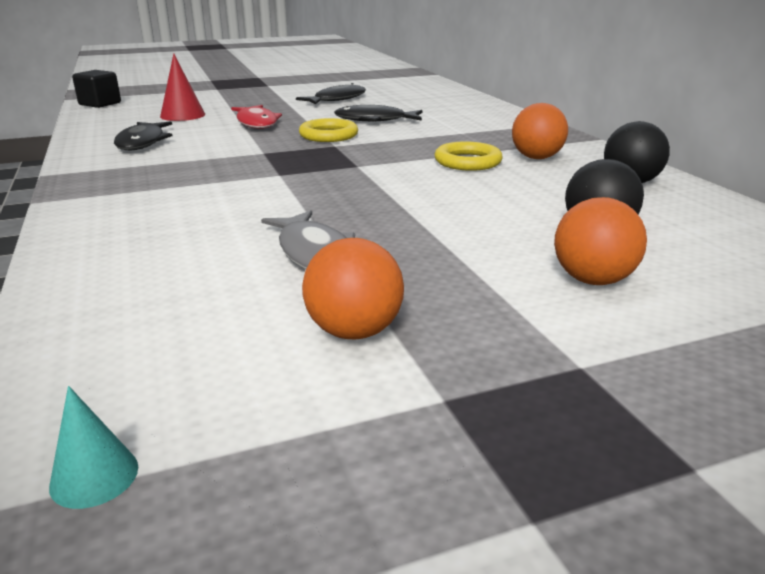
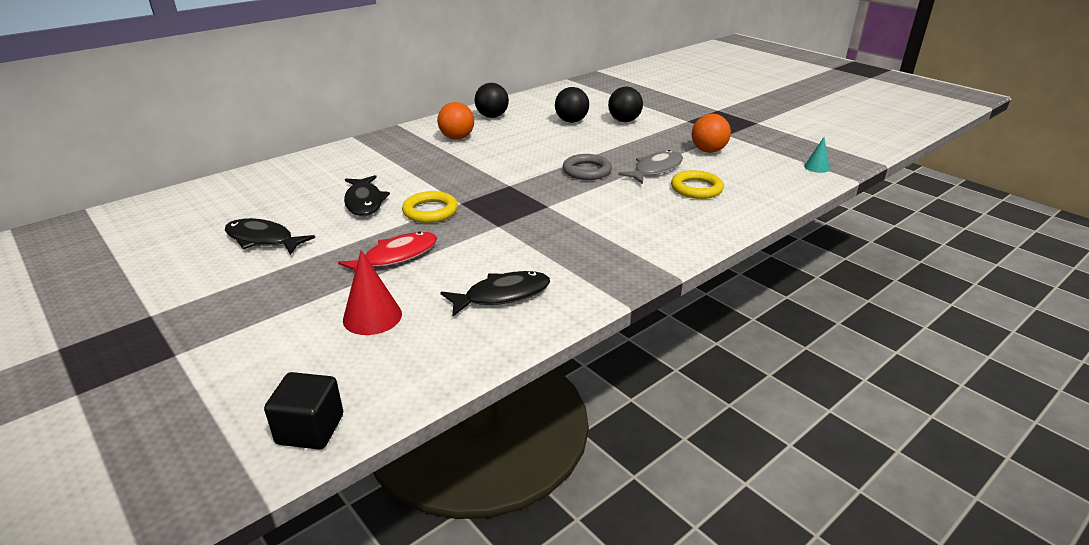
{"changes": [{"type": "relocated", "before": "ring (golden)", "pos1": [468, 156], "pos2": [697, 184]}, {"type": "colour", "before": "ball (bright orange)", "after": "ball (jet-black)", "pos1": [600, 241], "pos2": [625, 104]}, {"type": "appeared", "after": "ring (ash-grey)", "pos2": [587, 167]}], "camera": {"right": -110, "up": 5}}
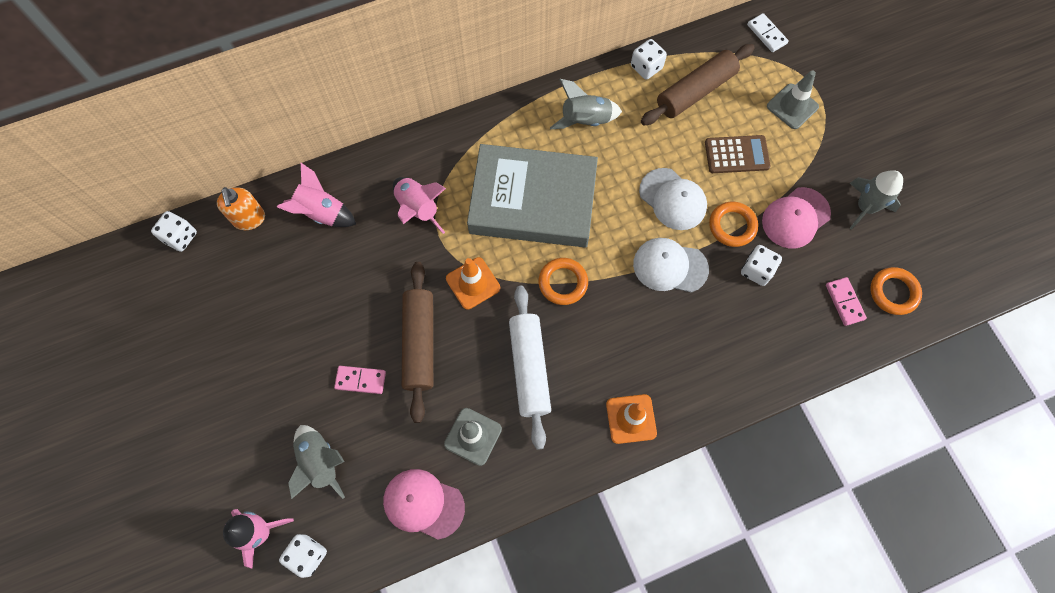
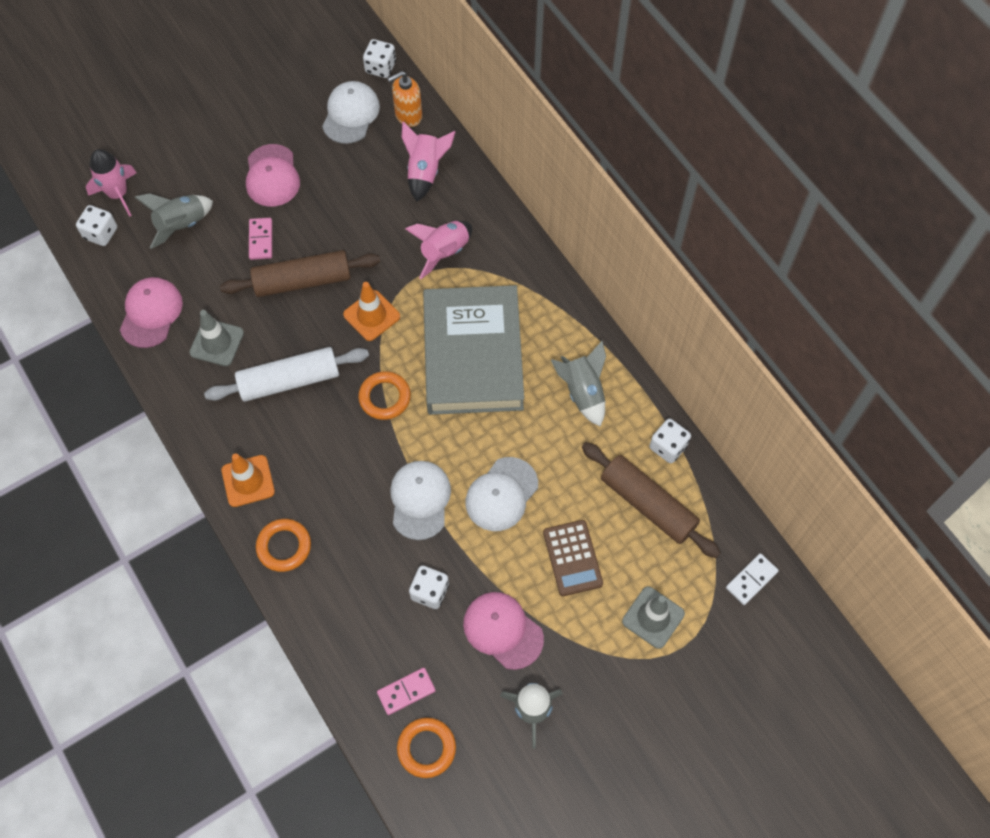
{"changes": [{"type": "relocated", "before": "ring (bright orange)", "pos1": [733, 224], "pos2": [283, 545]}, {"type": "appeared", "after": "peaked cap (pink)", "pos2": [273, 175]}, {"type": "appeared", "after": "peaked cap (pure white)", "pos2": [351, 112]}], "camera": {"right": 80, "up": -5}}
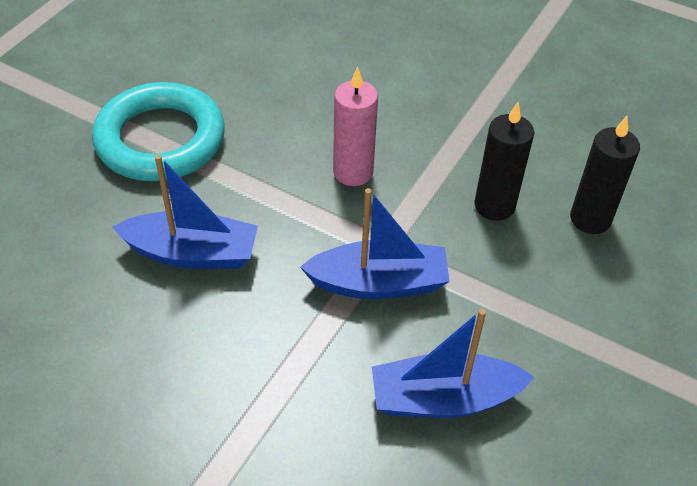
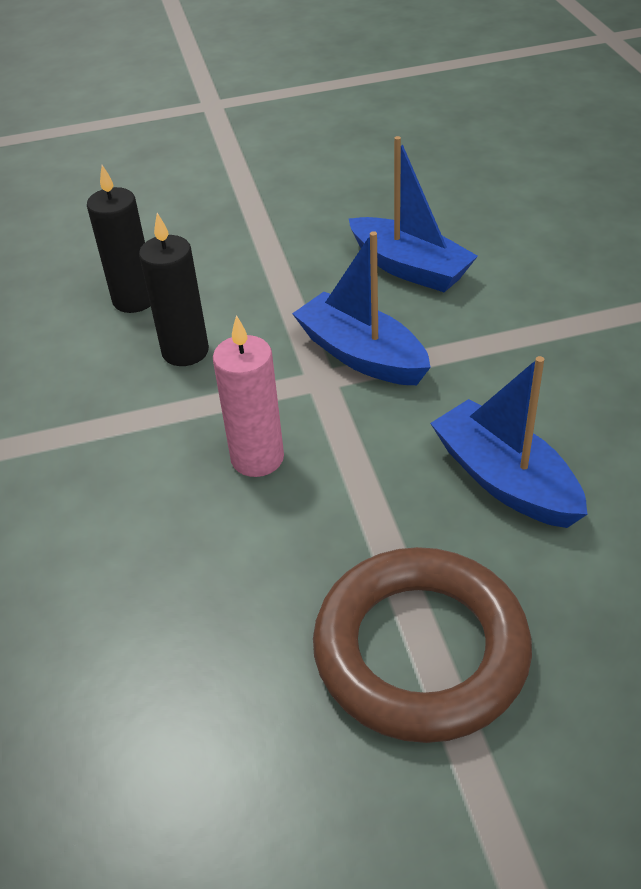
{"changes": [{"type": "colour", "before": "ring (aqua)", "after": "ring (dark brown)", "pos1": [158, 131], "pos2": [422, 645]}], "camera": {"right": -130, "up": -5}}
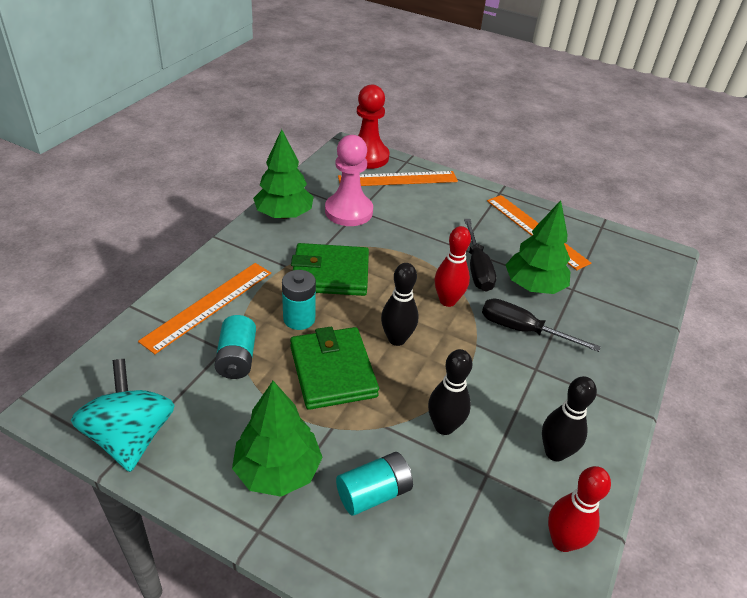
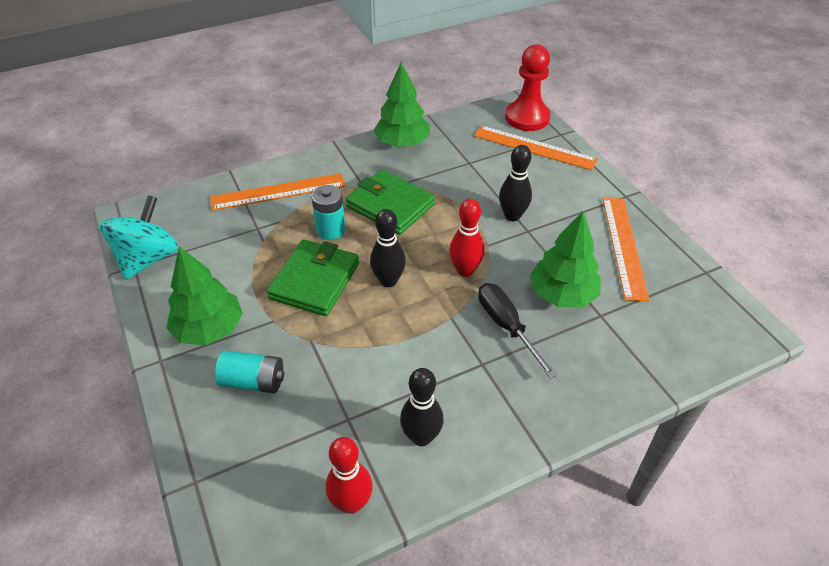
{"changes": [{"type": "missing", "before": "power cell (aqua)", "pos1": [235, 347]}, {"type": "missing", "before": "game pawn (pink)", "pos1": [349, 180]}, {"type": "relocated", "before": "skittle (jet-black)", "pos1": [450, 392], "pos2": [515, 183]}, {"type": "missing", "before": "flat screwdriver (jet-black)", "pos1": [480, 255]}], "camera": {"right": 40, "up": 5}}
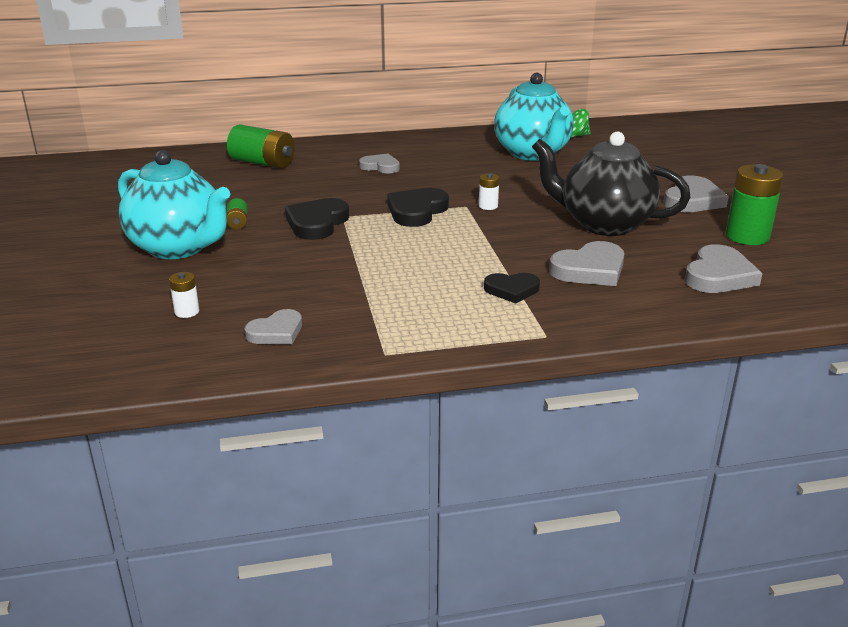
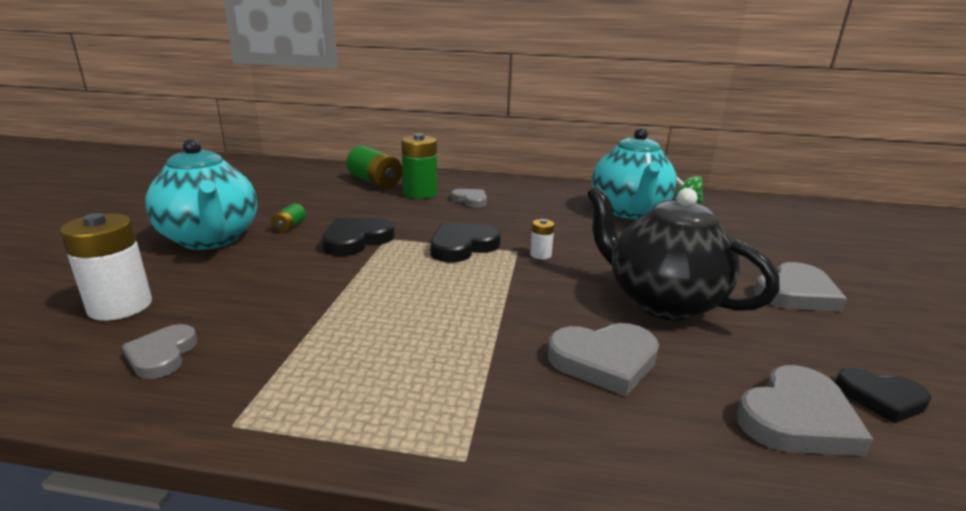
{"changes": [{"type": "size", "before": "power cell (pure white)", "pos1": [184, 295], "pos2": [105, 267], "scale": 2.04}, {"type": "spun", "before": "love heart (ash-grey)", "pos1": [273, 326], "pos2": [160, 351], "turn": 105}, {"type": "relocated", "before": "love heart (jet-black)", "pos1": [512, 288], "pos2": [883, 395]}, {"type": "relocated", "before": "power cell (leaf-green)", "pos1": [755, 204], "pos2": [419, 166]}], "camera": {"right": 20, "up": -5}}
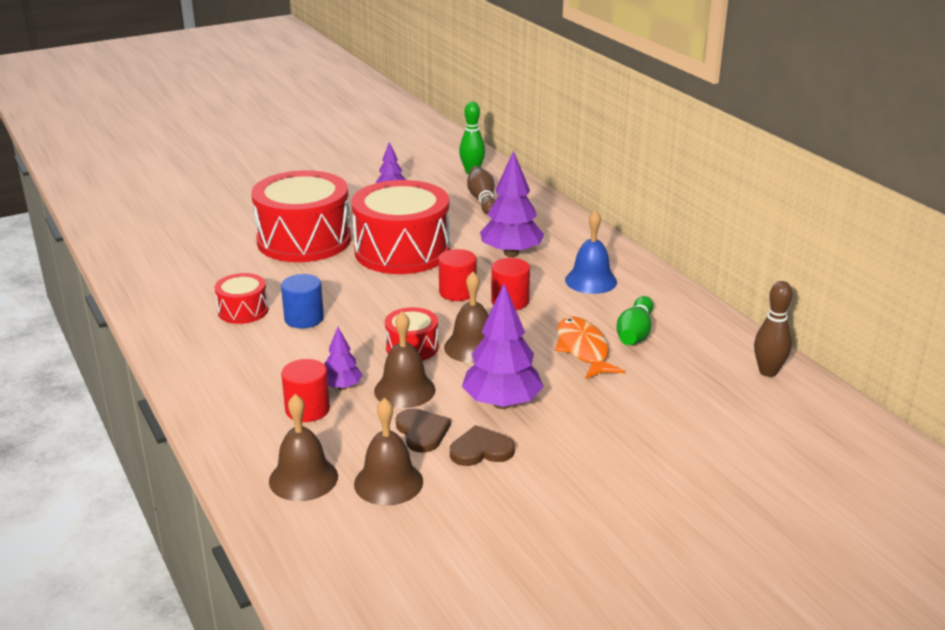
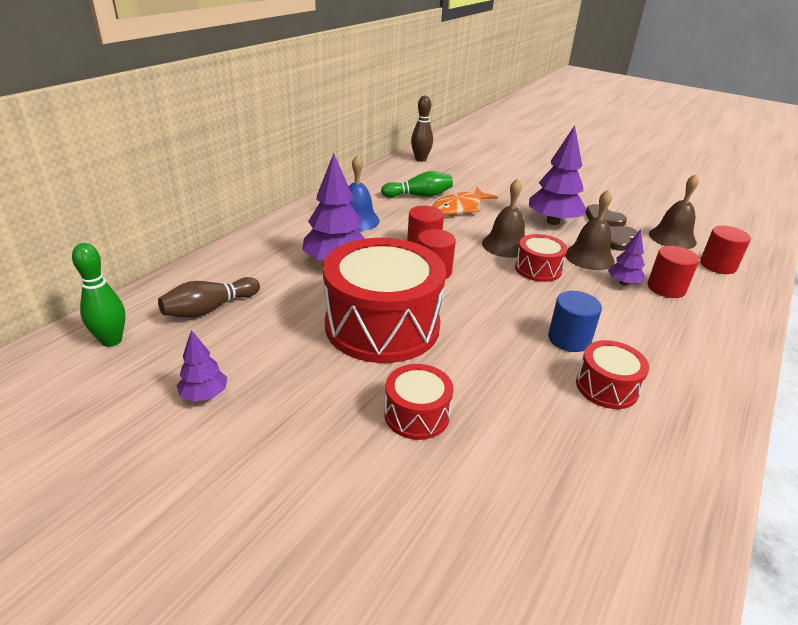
{"changes": [{"type": "size", "before": "toy drum (crimson)", "pos1": [301, 216], "pos2": [418, 402], "scale": 0.47}, {"type": "exchanged", "before": "school bell (dark brown)", "after": "cylinder (crimson)", "pos1": [303, 447], "pos2": [725, 250]}], "camera": {"right": -120, "up": 5}}
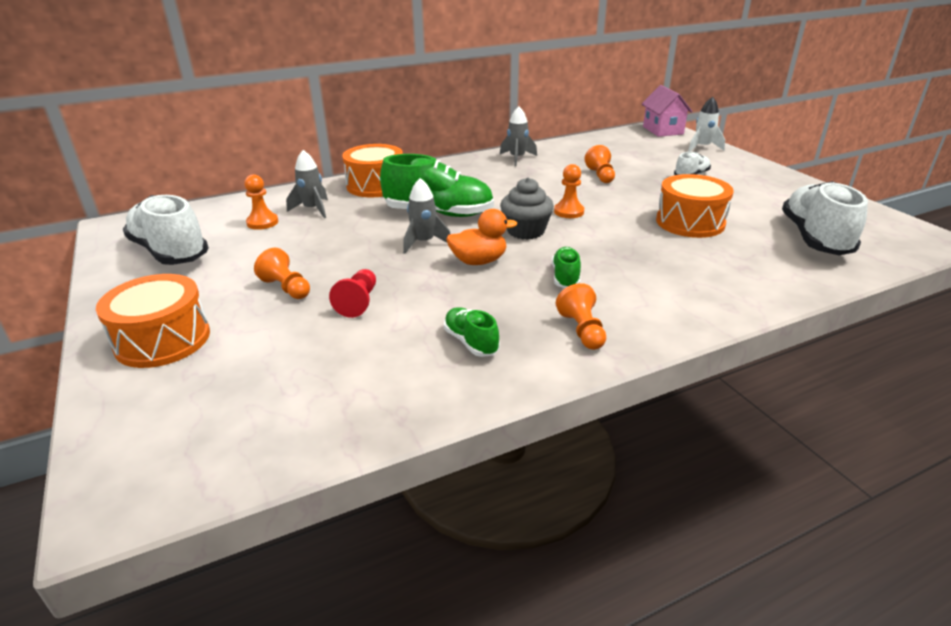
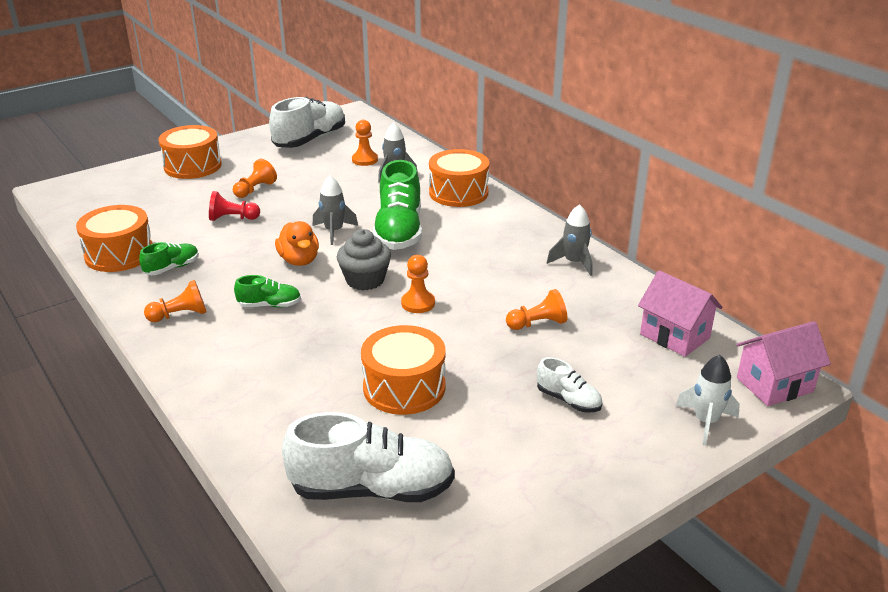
{"changes": [{"type": "appeared", "after": "toy drum (bright orange)", "pos2": [114, 238]}, {"type": "appeared", "after": "house (pink)", "pos2": [680, 313]}], "camera": {"right": 80, "up": 0}}
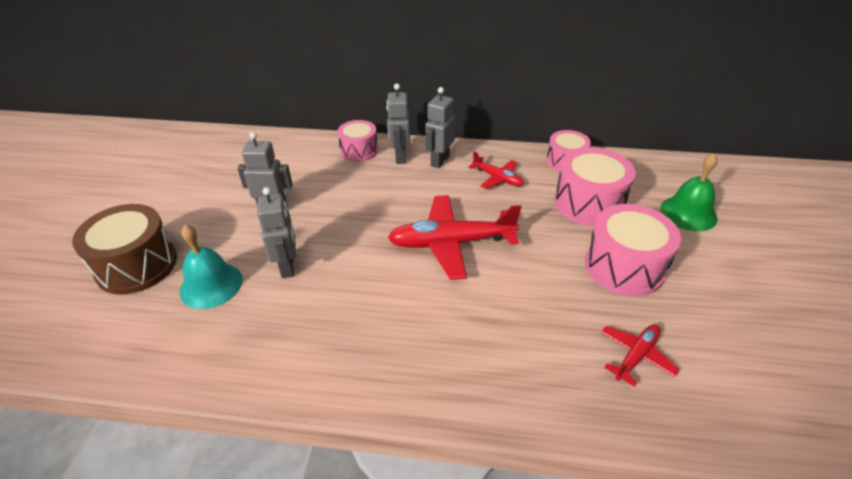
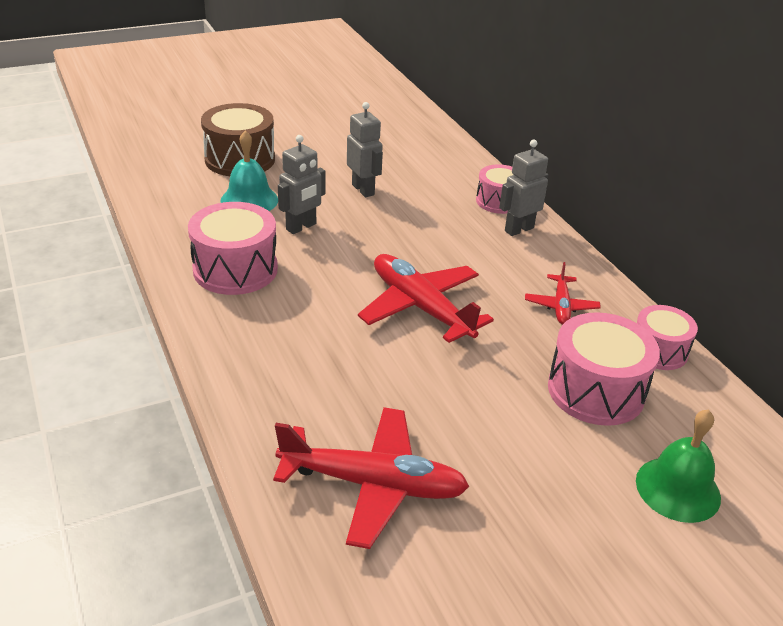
{"changes": [{"type": "missing", "before": "robot figure (ash-grey)", "pos1": [440, 127]}, {"type": "relocated", "before": "toy drum (pink)", "pos1": [633, 250], "pos2": [233, 248]}, {"type": "size", "before": "aeroplane (crimson)", "pos1": [640, 355], "pos2": [371, 478], "scale": 1.88}], "camera": {"right": 55, "up": -5}}
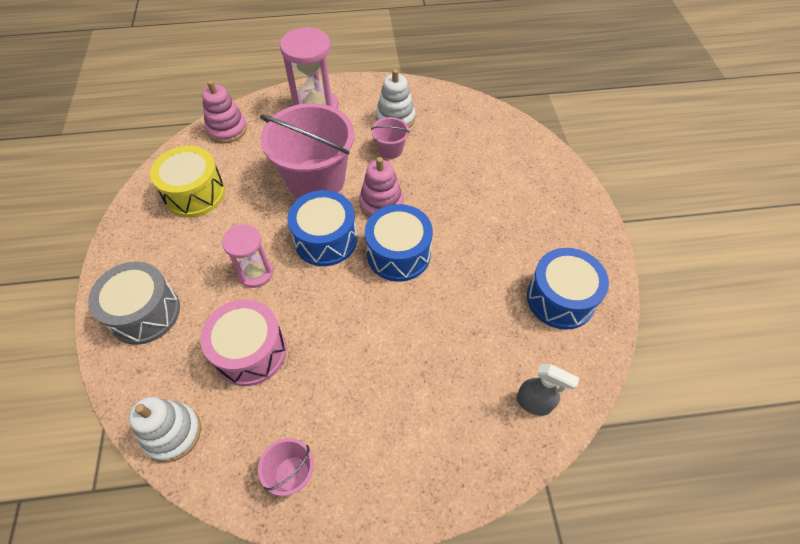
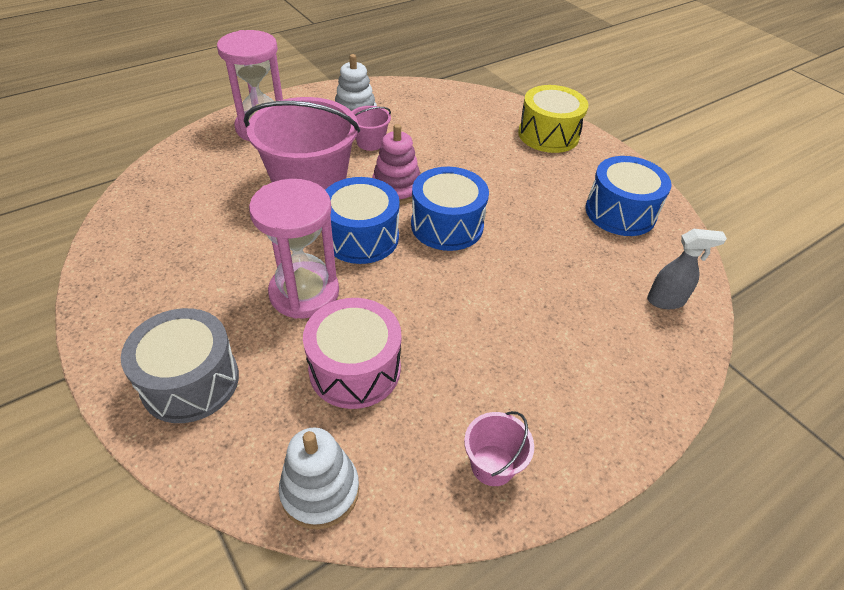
{"changes": [{"type": "relocated", "before": "toy drum (golden)", "pos1": [187, 181], "pos2": [553, 119]}, {"type": "missing", "before": "stacking rings (pink)", "pos1": [224, 111]}, {"type": "size", "before": "sand timer (pink)", "pos1": [247, 256], "pos2": [294, 249], "scale": 1.57}], "camera": {"right": -30, "up": -10}}
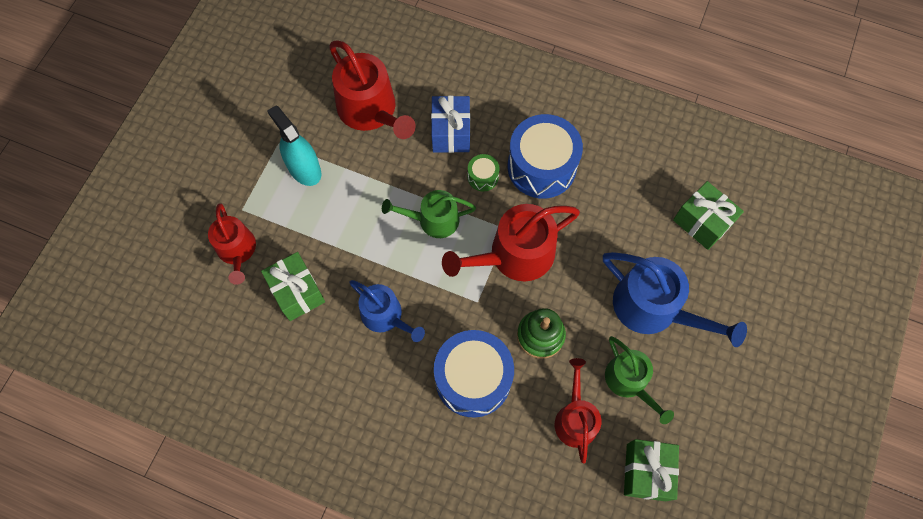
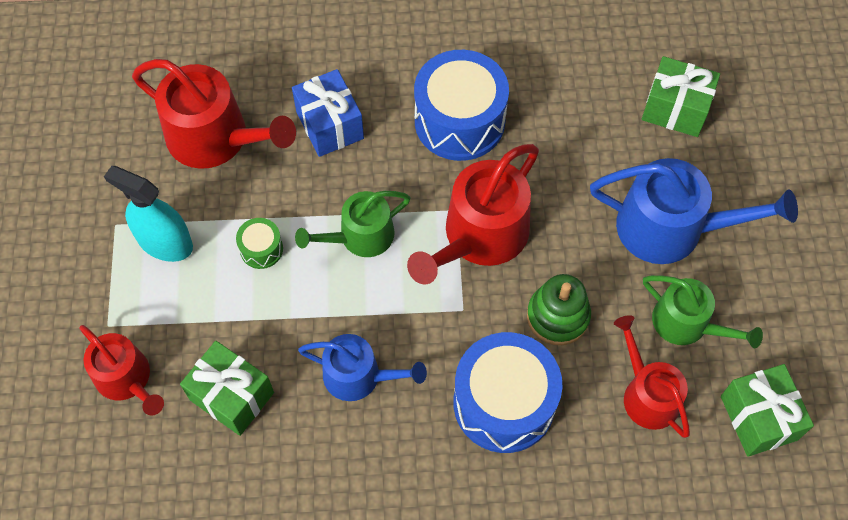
{"changes": [{"type": "relocated", "before": "toy drum (leaf-green)", "pos1": [483, 172], "pos2": [259, 243]}], "camera": {"right": -25, "up": -5}}
